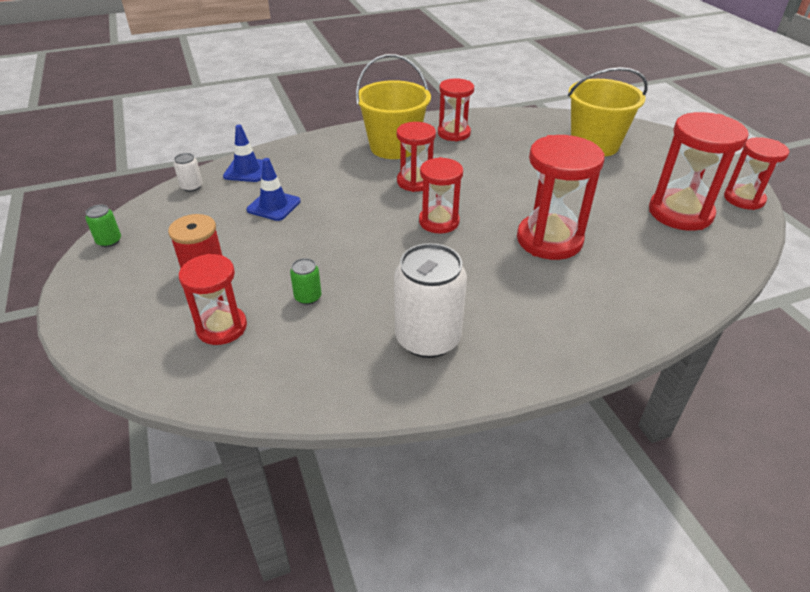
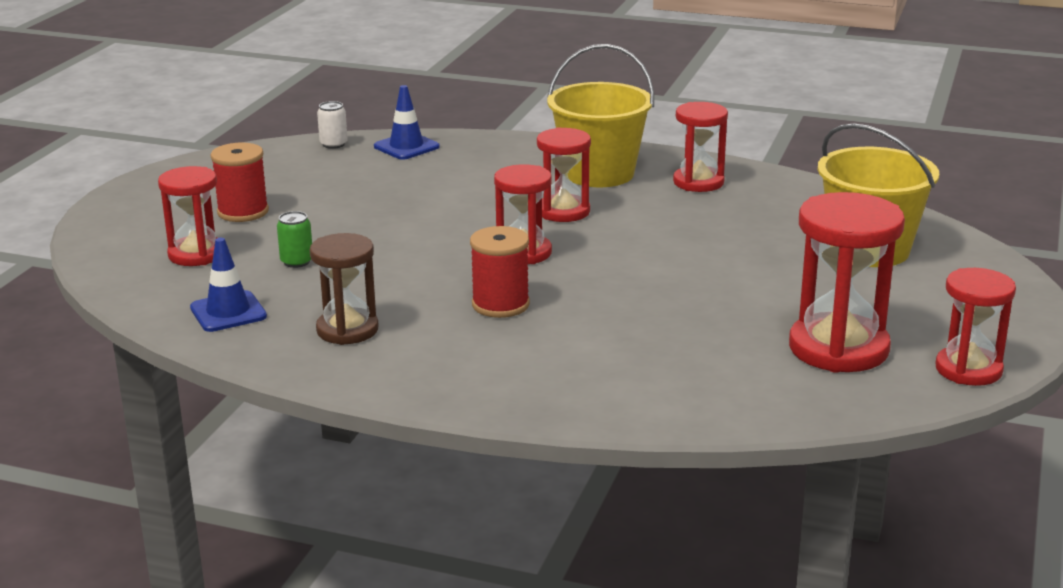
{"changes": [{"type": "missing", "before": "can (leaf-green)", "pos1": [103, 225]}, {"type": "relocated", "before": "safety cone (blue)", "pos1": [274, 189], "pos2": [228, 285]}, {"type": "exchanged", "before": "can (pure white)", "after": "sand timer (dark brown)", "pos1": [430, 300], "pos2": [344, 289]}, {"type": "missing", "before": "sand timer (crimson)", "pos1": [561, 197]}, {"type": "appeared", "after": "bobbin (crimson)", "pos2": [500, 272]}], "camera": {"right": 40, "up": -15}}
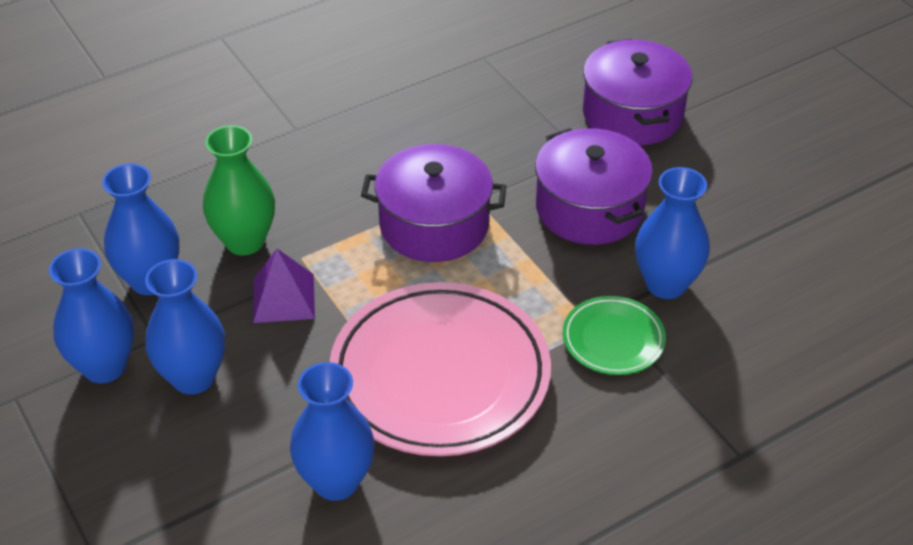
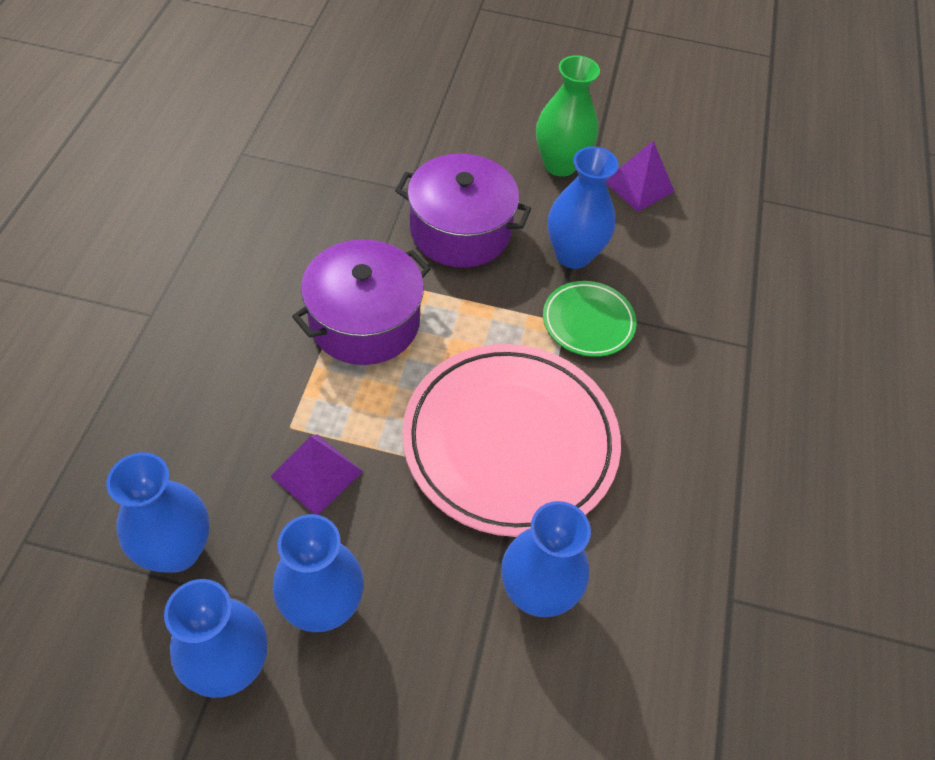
{"changes": [{"type": "relocated", "before": "flower vase (leaf-green)", "pos1": [239, 190], "pos2": [568, 116]}, {"type": "missing", "before": "pot (royal purple)", "pos1": [637, 92]}, {"type": "appeared", "after": "pyramid shape (royal purple)", "pos2": [640, 176]}], "camera": {"right": -50, "up": 10}}
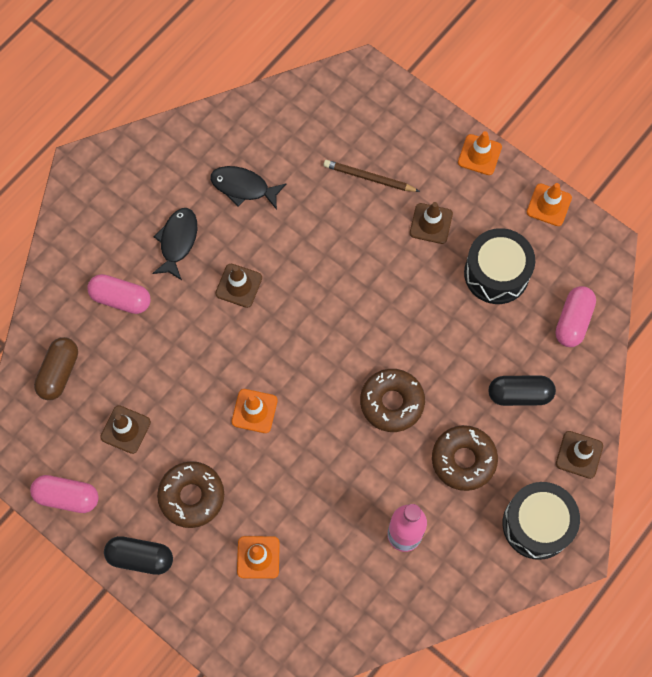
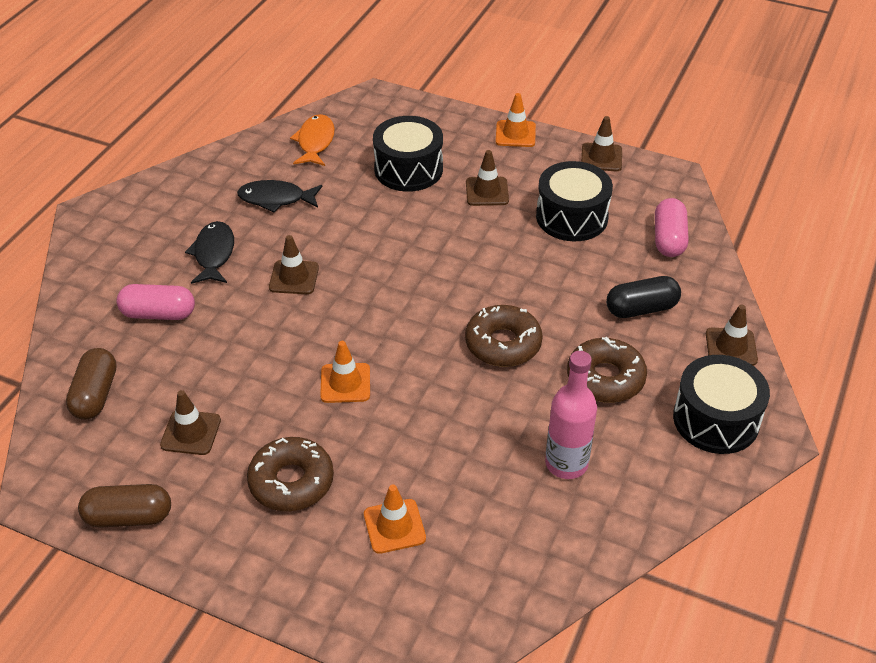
{"changes": [{"type": "colour", "before": "capsule (pink)", "after": "capsule (dark brown)", "pos1": [64, 494], "pos2": [124, 506]}, {"type": "missing", "before": "capsule (jet-black)", "pos1": [138, 555]}, {"type": "exchanged", "before": "wooden pencil (dark brown)", "after": "toy drum (jet-black)", "pos1": [371, 176], "pos2": [408, 154]}, {"type": "colour", "before": "safety cone (bright orange)", "after": "safety cone (dark brown)", "pos1": [549, 204], "pos2": [601, 143]}, {"type": "appeared", "after": "toy fish (bright orange)", "pos2": [312, 140]}], "camera": {"right": -15, "up": -25}}
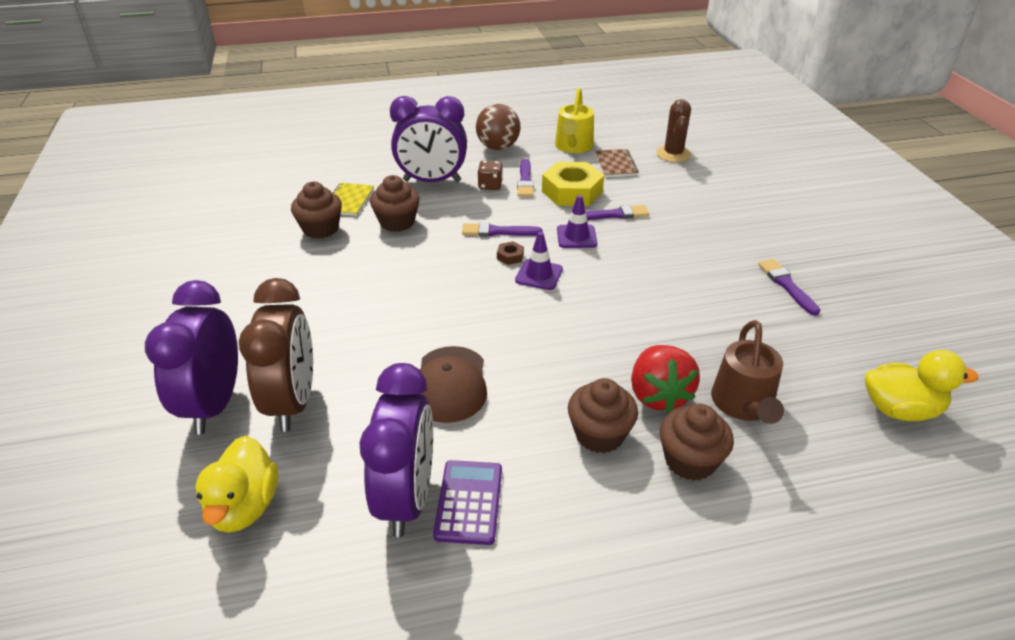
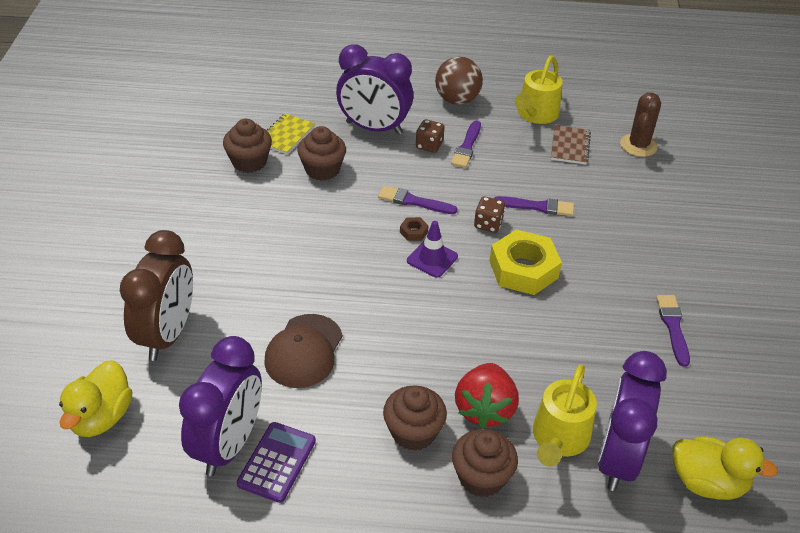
{"changes": [{"type": "relocated", "before": "bedside clock (royal purple)", "pos1": [191, 357], "pos2": [632, 421]}, {"type": "relocated", "before": "hexagon nut (golden)", "pos1": [573, 184], "pos2": [526, 262]}, {"type": "exchanged", "before": "safety cone (royal purple)", "after": "game die (dark brown)", "pos1": [577, 221], "pos2": [489, 214]}, {"type": "colour", "before": "watering can (dark brown)", "after": "watering can (golden)", "pos1": [747, 372], "pos2": [565, 415]}], "camera": {"right": 15, "up": 5}}
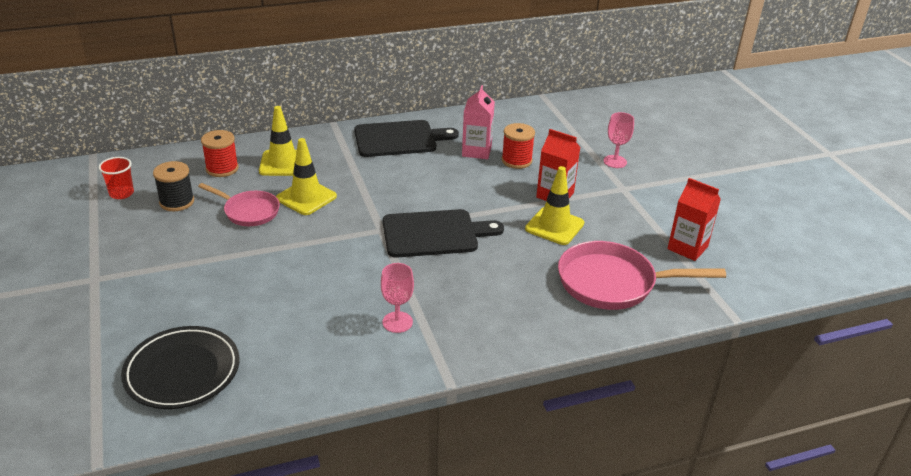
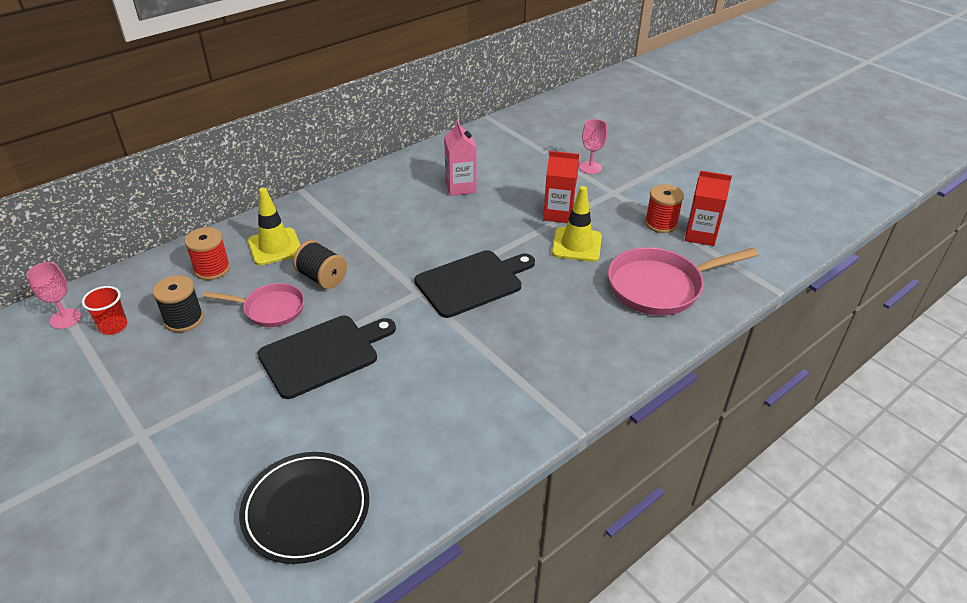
{"changes": [{"type": "exchanged", "before": "safety cone (golden)", "after": "bobbin (jet-black)", "pos1": [306, 176], "pos2": [320, 264]}, {"type": "relocated", "before": "chopping board (jet-black)", "pos1": [406, 138], "pos2": [326, 357]}, {"type": "relocated", "before": "wine glass (pink)", "pos1": [397, 298], "pos2": [53, 295]}, {"type": "relocated", "before": "bobbin (crimson)", "pos1": [518, 146], "pos2": [664, 208]}], "camera": {"right": -20, "up": 5}}
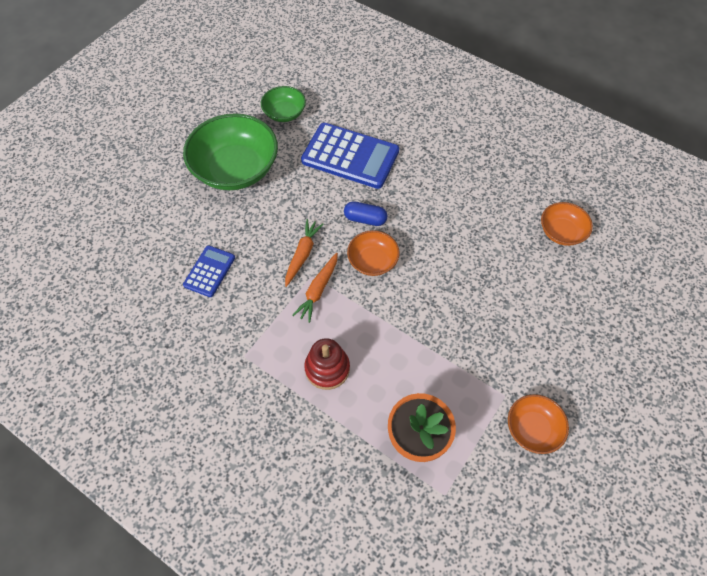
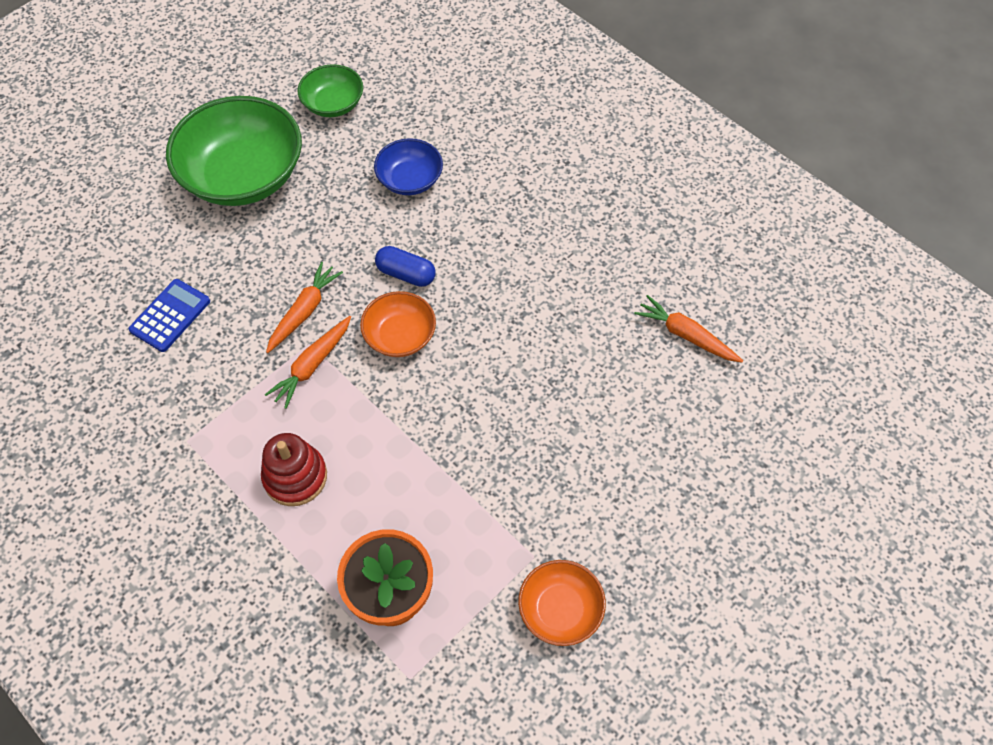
{"changes": [{"type": "exchanged", "before": "calculator (blue)", "after": "bowl (blue)", "pos1": [350, 156], "pos2": [408, 166]}, {"type": "exchanged", "before": "bowl (bright orange)", "after": "carrot (bright orange)", "pos1": [567, 224], "pos2": [688, 328]}], "camera": {"right": 10, "up": 0}}
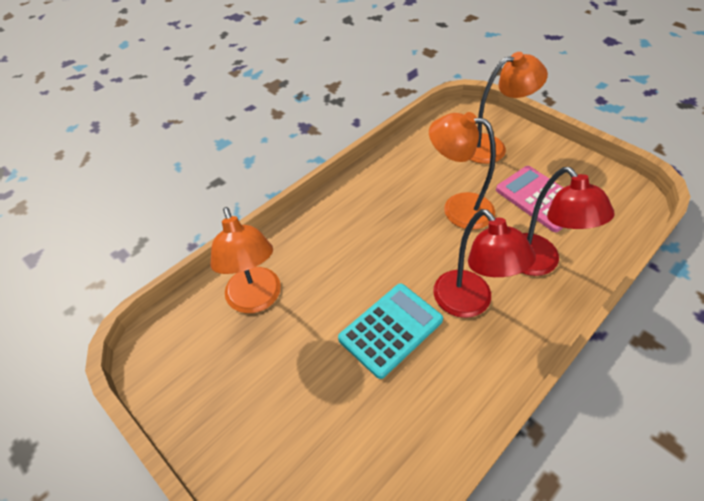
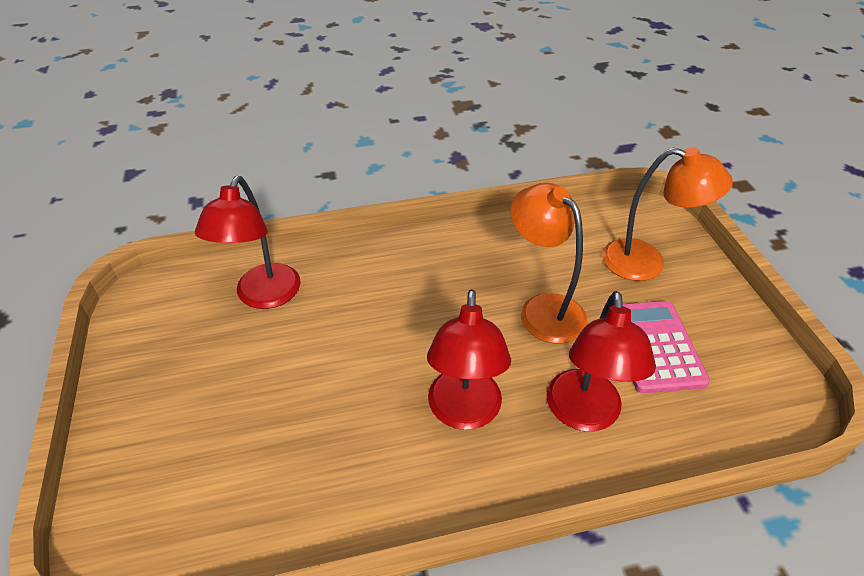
{"changes": [{"type": "colour", "before": "lamp (bright orange)", "after": "lamp (crimson)", "pos1": [245, 260], "pos2": [248, 242]}, {"type": "missing", "before": "calculator (aqua)", "pos1": [390, 331]}], "camera": {"right": 30, "up": -5}}
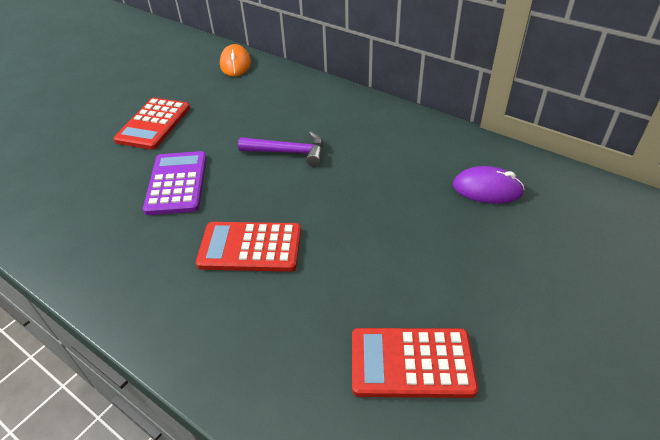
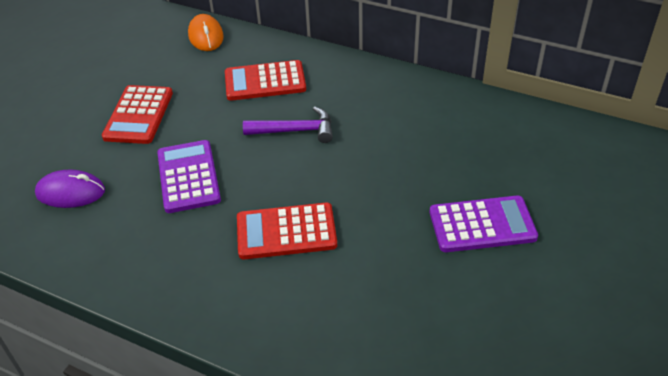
{"changes": [{"type": "relocated", "before": "calculator (crimson)", "pos1": [415, 363], "pos2": [265, 80]}, {"type": "relocated", "before": "mouse (royal purple)", "pos1": [489, 185], "pos2": [70, 188]}, {"type": "appeared", "after": "calculator (royal purple)", "pos2": [484, 224]}], "camera": {"right": -10, "up": 0}}
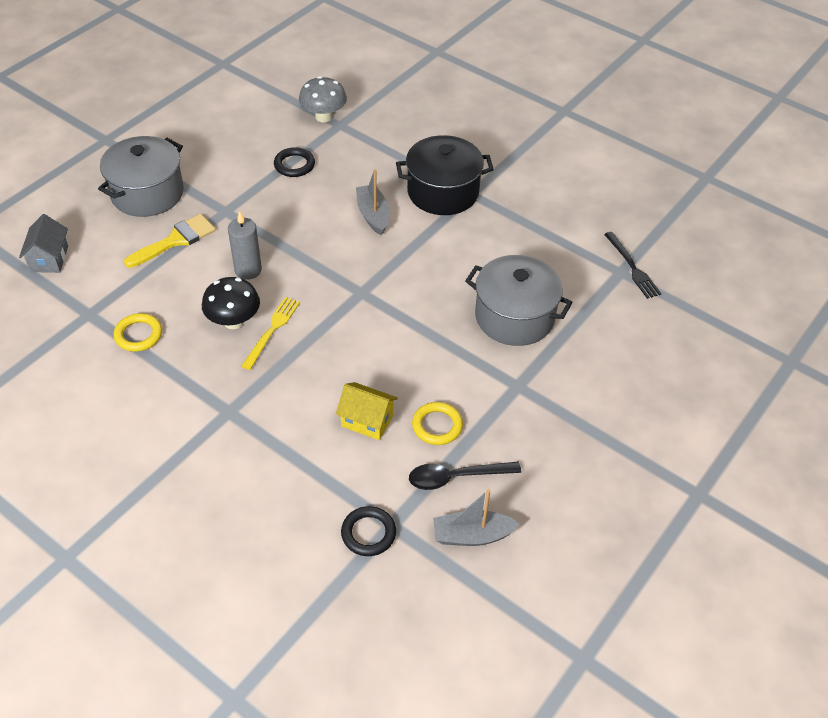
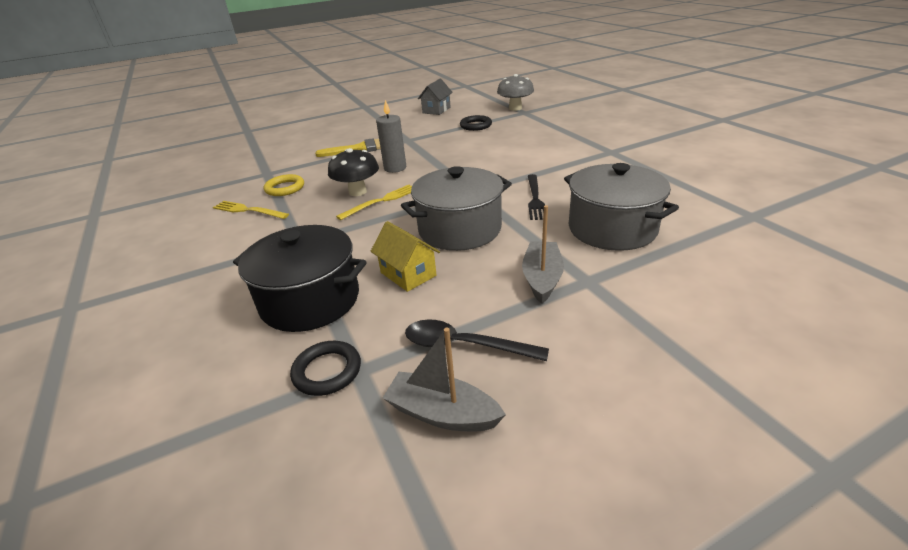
{"changes": [{"type": "relocated", "before": "house (ash-grey)", "pos1": [43, 243], "pos2": [435, 97]}, {"type": "relocated", "before": "pot (ash-grey)", "pos1": [141, 176], "pos2": [456, 208]}, {"type": "relocated", "before": "sailboat (ash-grey)", "pos1": [373, 202], "pos2": [543, 254]}, {"type": "relocated", "before": "pot (jet-black)", "pos1": [445, 175], "pos2": [300, 278]}, {"type": "missing", "before": "ring (golden)", "pos1": [437, 423]}, {"type": "relocated", "before": "table fork (jet-black)", "pos1": [632, 265], "pos2": [536, 197]}, {"type": "appeared", "after": "table fork (golden)", "pos2": [251, 210]}], "camera": {"right": 30, "up": -15}}
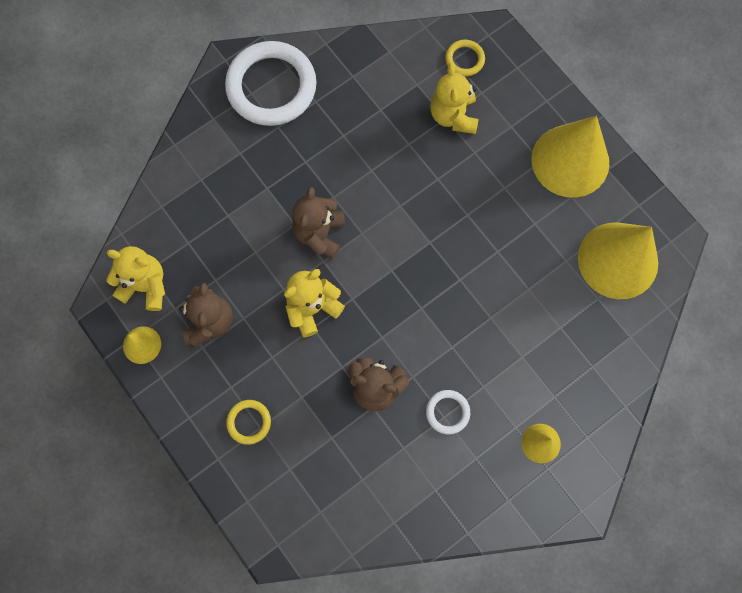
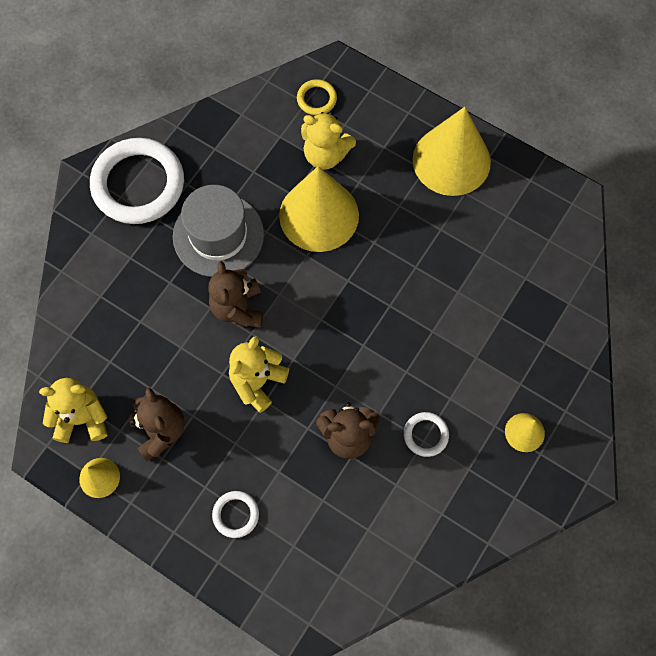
{"changes": [{"type": "colour", "before": "ring (golden)", "after": "ring (pure white)", "pos1": [248, 422], "pos2": [235, 514]}, {"type": "spun", "before": "teddy (golden)", "pos1": [454, 99], "pos2": [328, 140], "turn": -45}, {"type": "relocated", "before": "cone (golden)", "pos1": [618, 260], "pos2": [319, 209]}, {"type": "appeared", "after": "tall hat (ash-grey)", "pos2": [218, 231]}], "camera": {"right": -20, "up": -5}}
